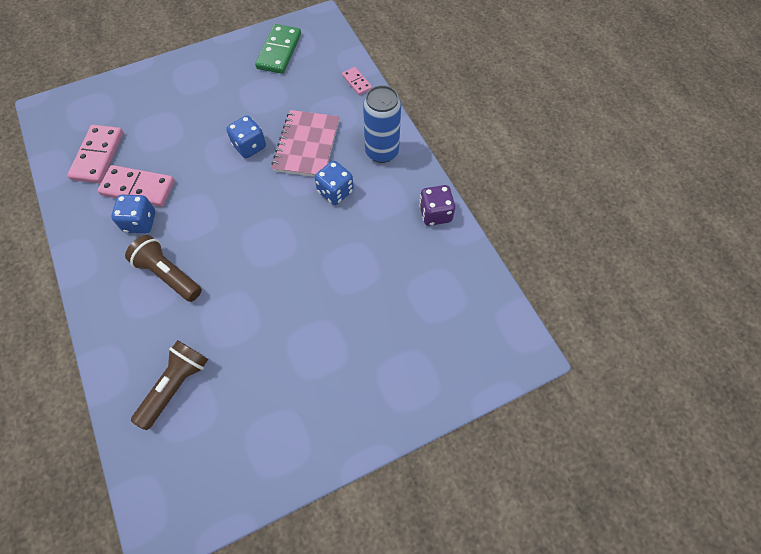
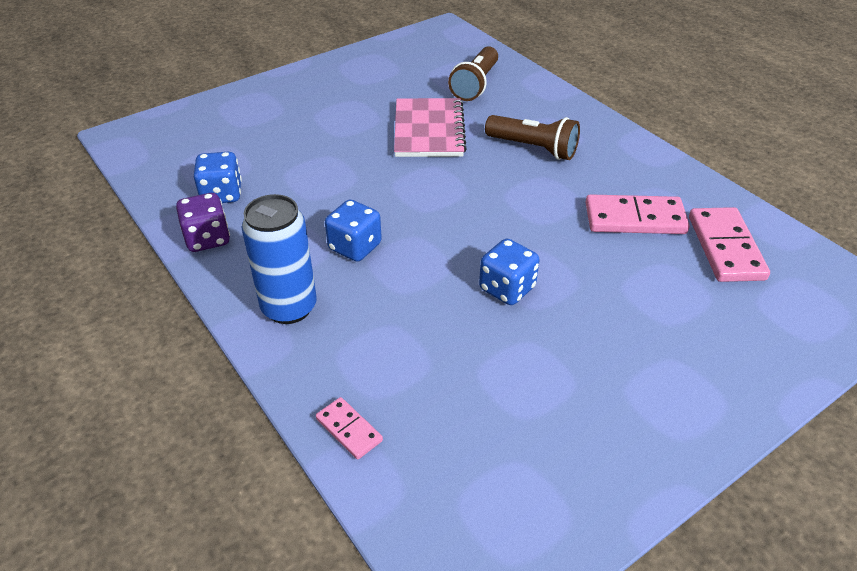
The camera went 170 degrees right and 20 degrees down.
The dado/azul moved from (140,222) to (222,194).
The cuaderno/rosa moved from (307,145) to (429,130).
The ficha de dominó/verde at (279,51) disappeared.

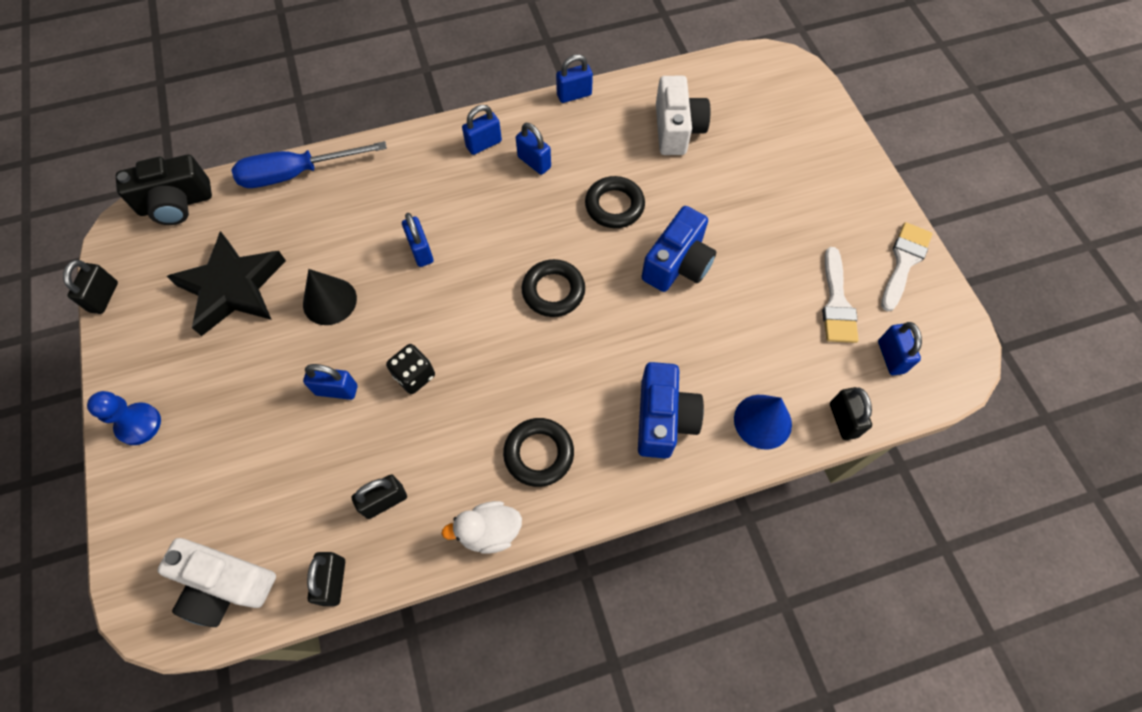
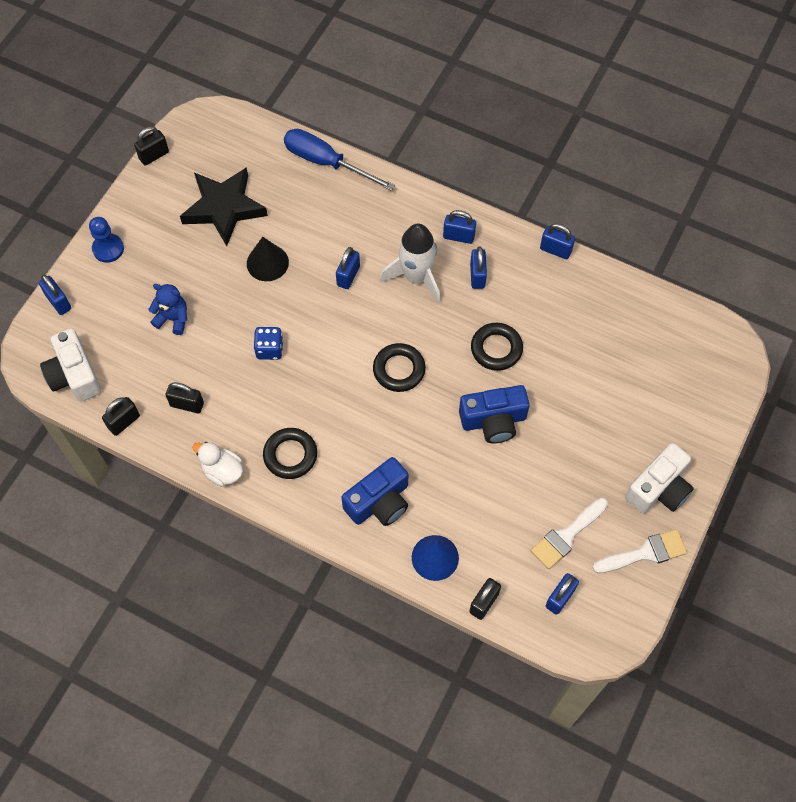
The camera went 45 degrees right and 0 degrees up.
The candado/azul moved from (336,390) to (58,302).
The osito/azul at (173,319) appeared.
The dado/negro at (414,376) became the dado/azul at (269,349).
The cohete/blanco at (416,277) appeared.
The cámara/blanco moved from (677,129) to (659,488).
The cámara/negro at (176,203) disappeared.

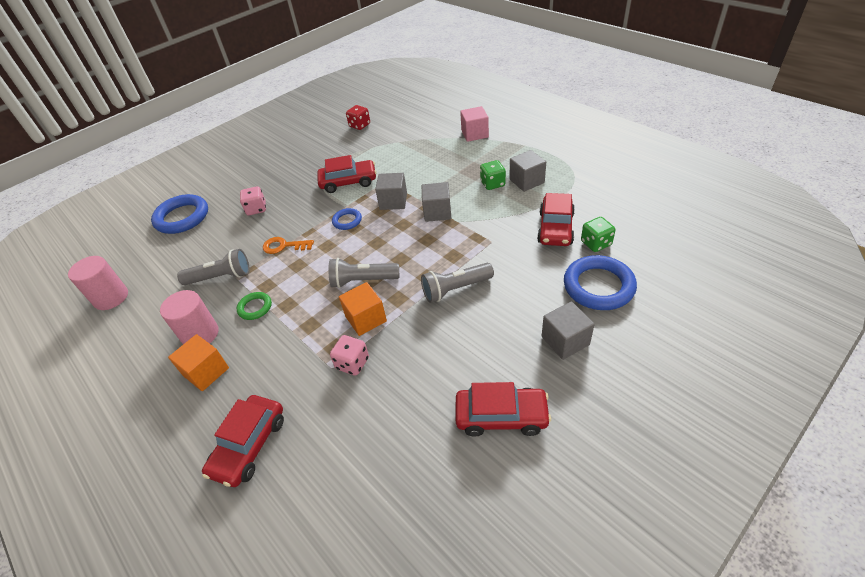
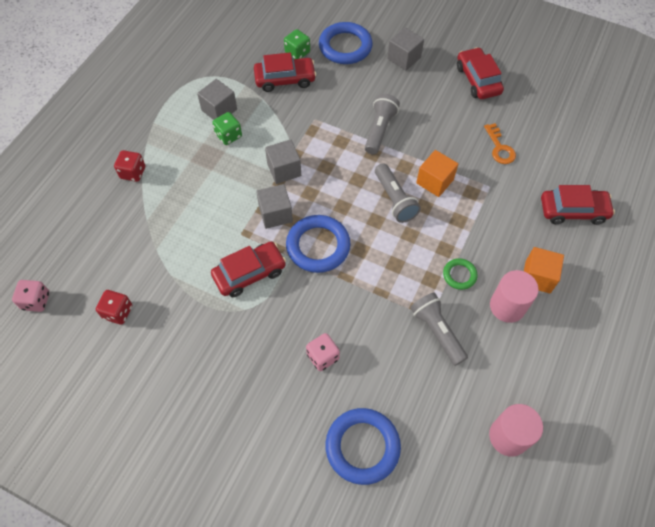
The camera went 115 degrees left and 15 degrees up.
The dado/rosa moved from (352,363) to (36,301).
The cubo/rosa at (474,134) was replaced by the dado/rojo at (133,173).
The coche/rojo at (348,182) turned 90 degrees clockwise.
The anillo/azul at (347,221) changed to 1.92 times the size.
The lámpara de mano/gris at (455,289) turned 120 degrees counterclockwise.
The llave/naranja moved from (284,246) to (499,148).

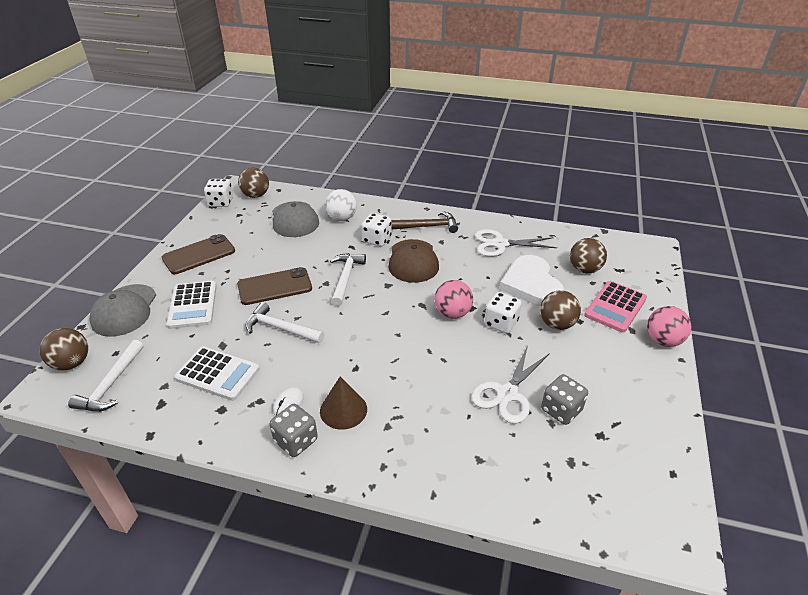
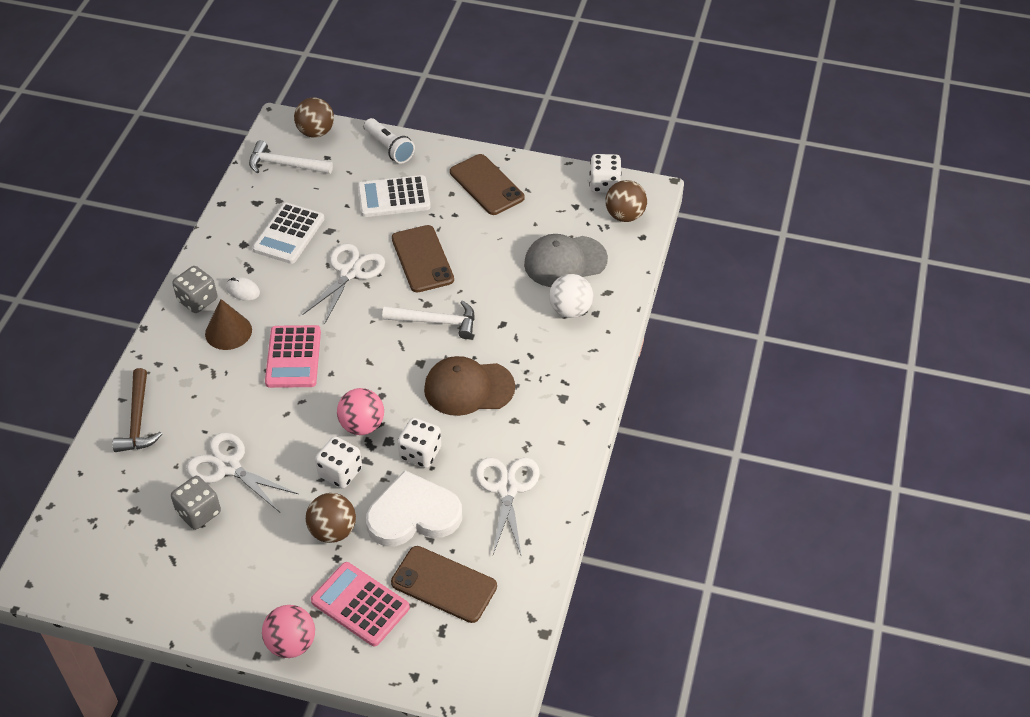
The camera went 90 degrees right and 10 degrees up.
The martillo/marrón moved from (428,226) to (138,420).
The calculadora/rosa at (293,357) appeared.
The martillo/blanco at (280,328) was replaced by the tijeras/blanco at (350,272).
The gorra/gris at (124,310) was replaced by the lámpara de mano/blanco at (389,148).
The pelota/marrón at (584,269) was replaced by the móvil/marrón at (444,584).
The dado/blanco moved from (377,240) to (420,453).

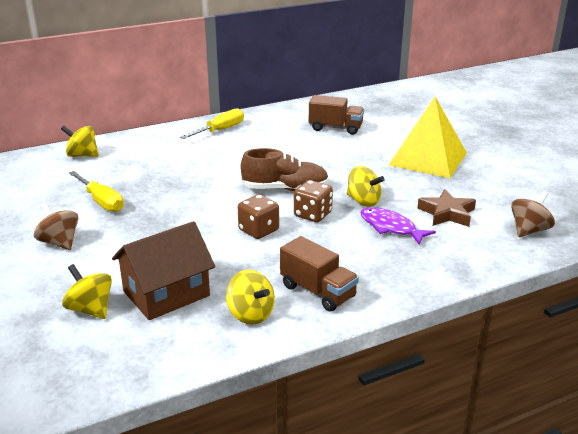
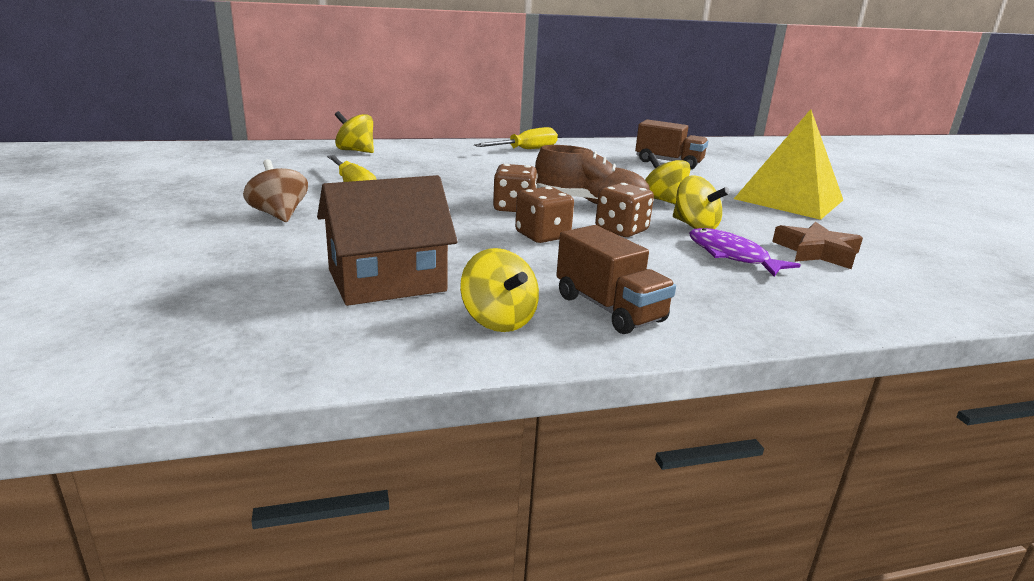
The camera went 10 degrees right and 5 degrees down.
The dado/marrón at (514,208) appeared.
The peonza/amarillo moved from (90,309) to (663,200).
The peonza/marrón at (529,230) disappeared.

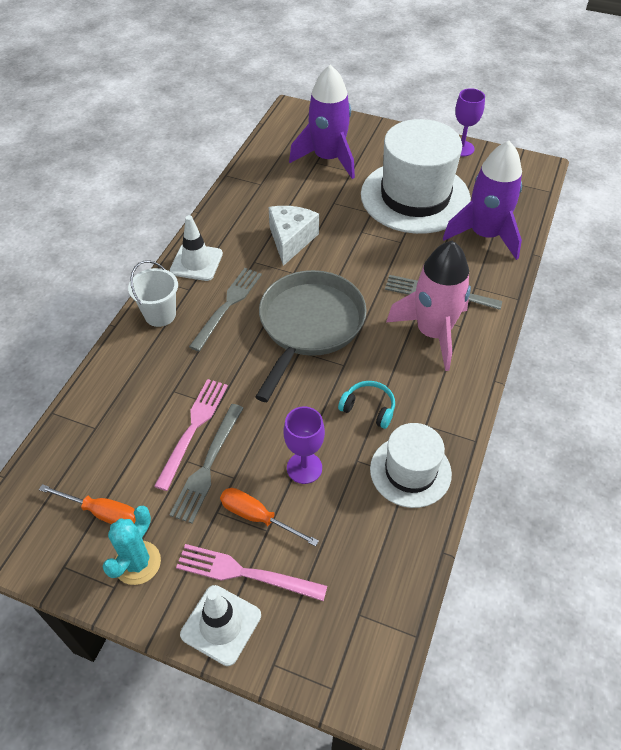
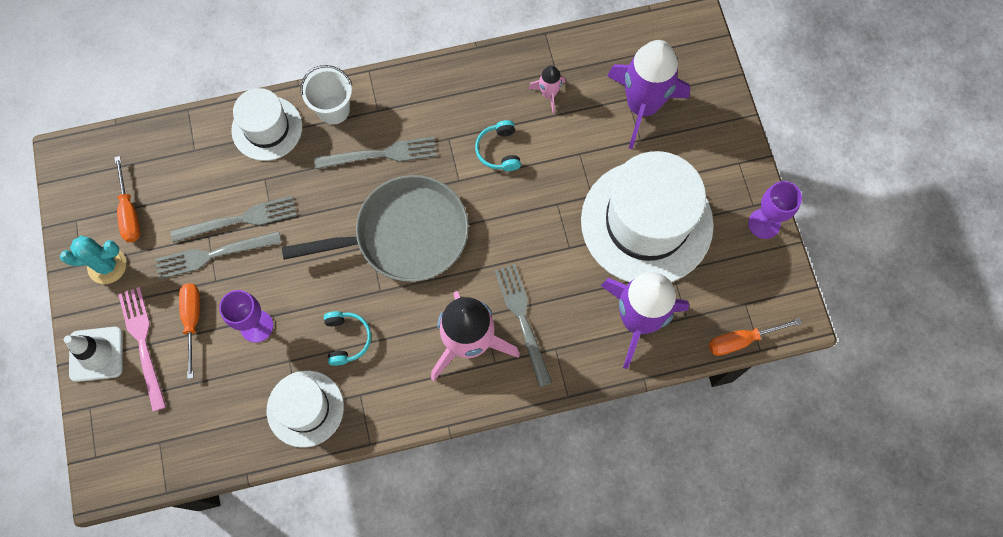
The camera went 55 degrees right and 20 degrees up.
The tenedor/rosa at (193,428) became the tenedor/gris at (239,220).
The sombrero/blanco at (267,128) appeared.
The queso/blanco at (291,240) was replaced by the auriculares/turquesa at (499,150).
The cohete/rosa at (549,94) appeared.
The destornillador/naranja at (741,340) appeared.
The cono de tráfico/blanco at (196,262) disappeared.

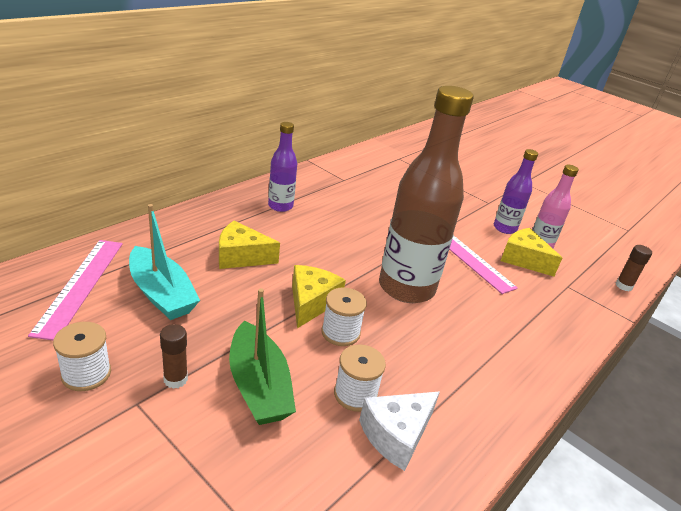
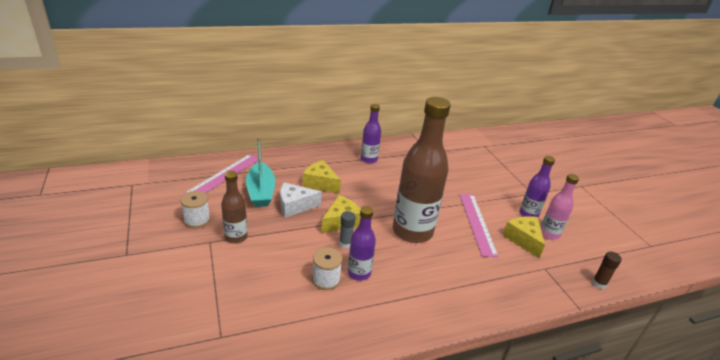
The camera went 30 degrees right and 0 degrees up.
The barra de pegamento/marrón at (175,379) was replaced by the botella/marrón at (236,237).
The queso/blanco moved from (396,435) to (295,206).
The carrete/blanco at (340,332) was replaced by the barra de pegamento/gris at (345,243).
The botella/morado at (359,273) appeared.
The barco/verde at (259,386) disappeared.

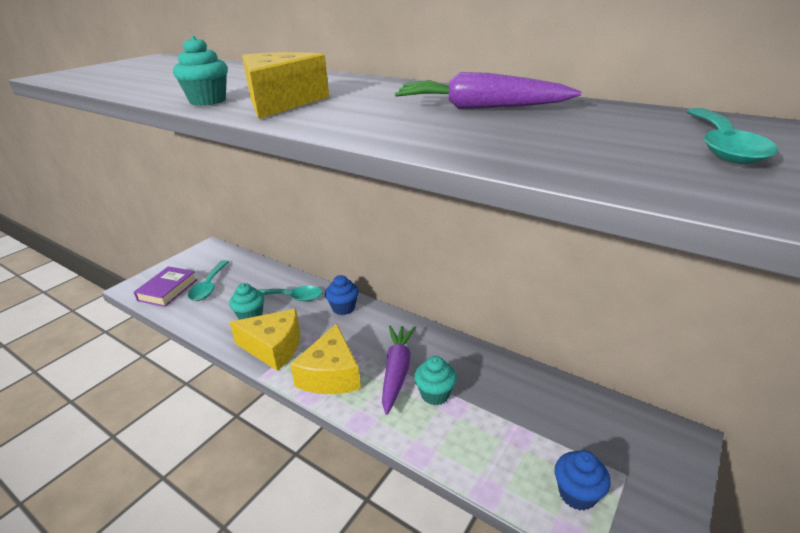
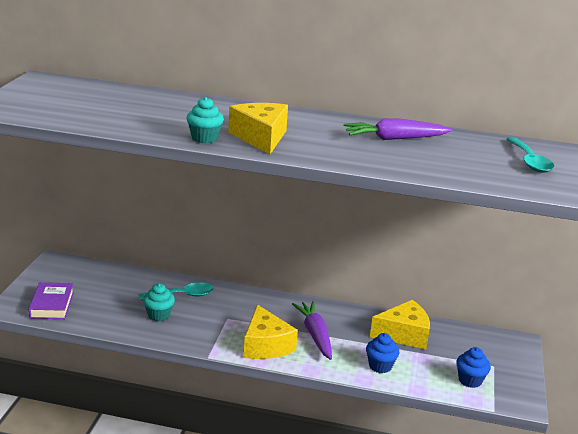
The camera went 25 degrees left and 5 degrees down.
The magdalena/azul moved from (343,308) to (380,366).
The queso/amarillo moved from (274,347) to (404,334).
The cuchara/turquesa at (209,286) disappeared.
The magdalena/turquesa at (435,394) disappeared.

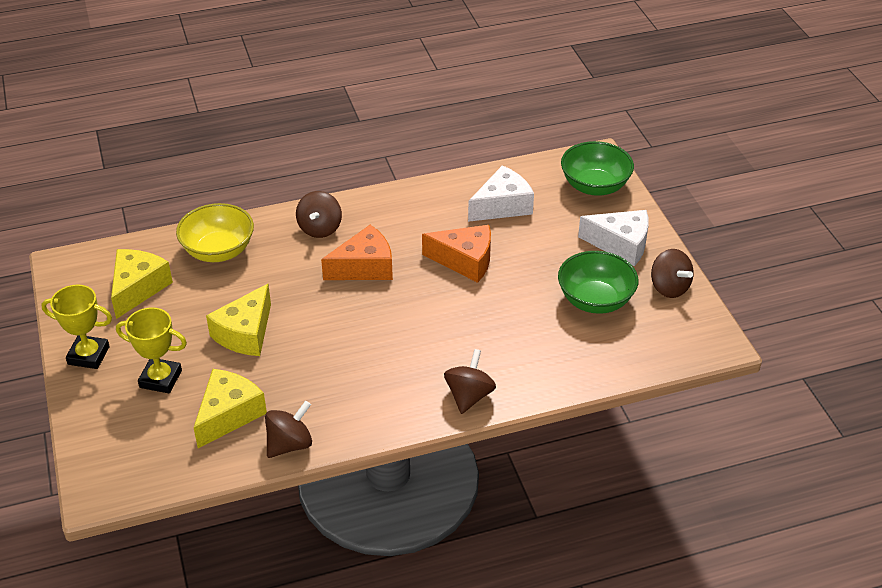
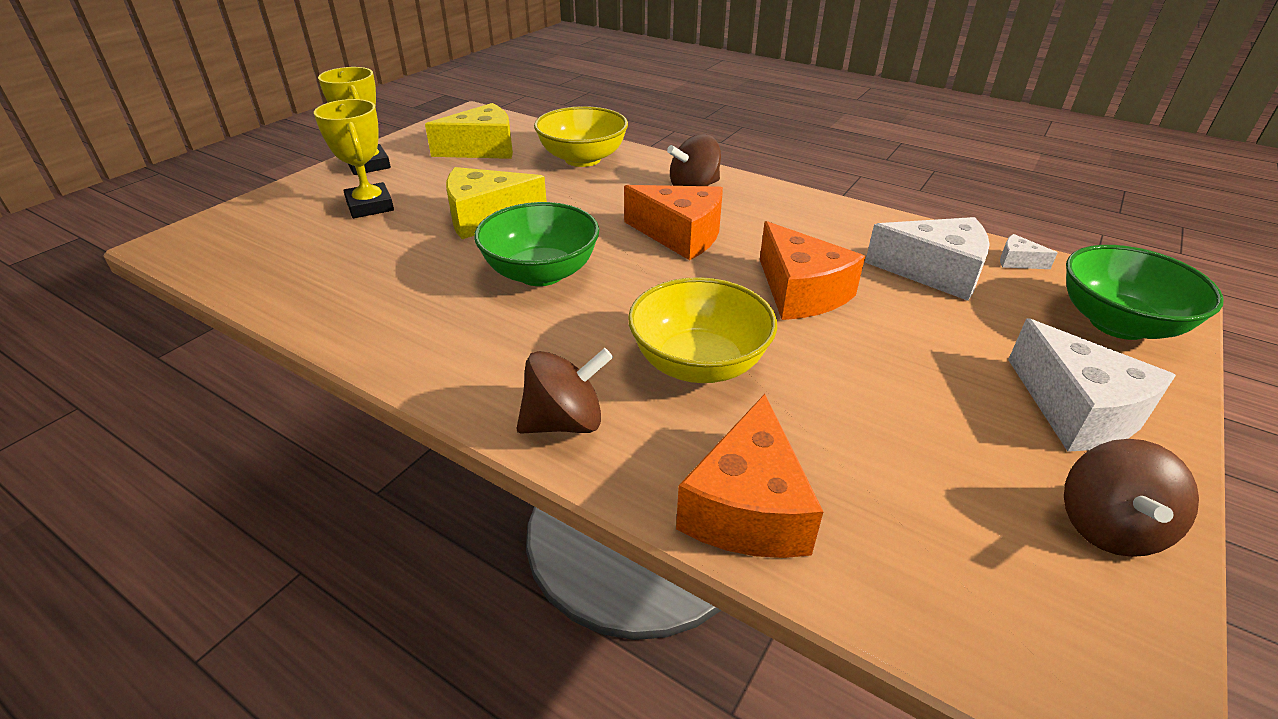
The camera went 50 degrees right and 5 degrees down.
The cuenco/verde moved from (595,300) to (541,273).
The cuenco/amarillo at (698,363) appeared.
The queso/naranja at (747,507) appeared.
The queso/blanco at (1017,261) appeared.
The queso/amarillo at (229,414) disappeared.
The peonza/marrón at (290,444) disappeared.

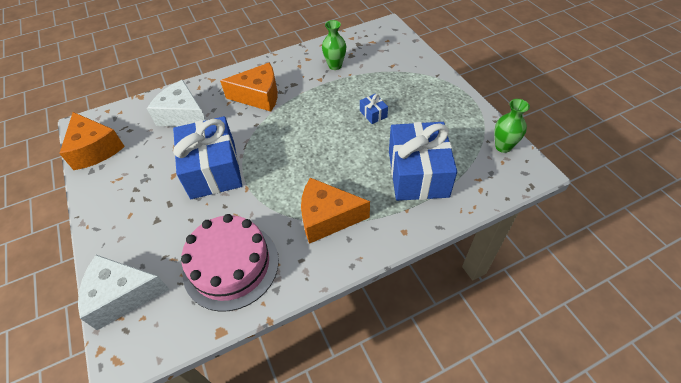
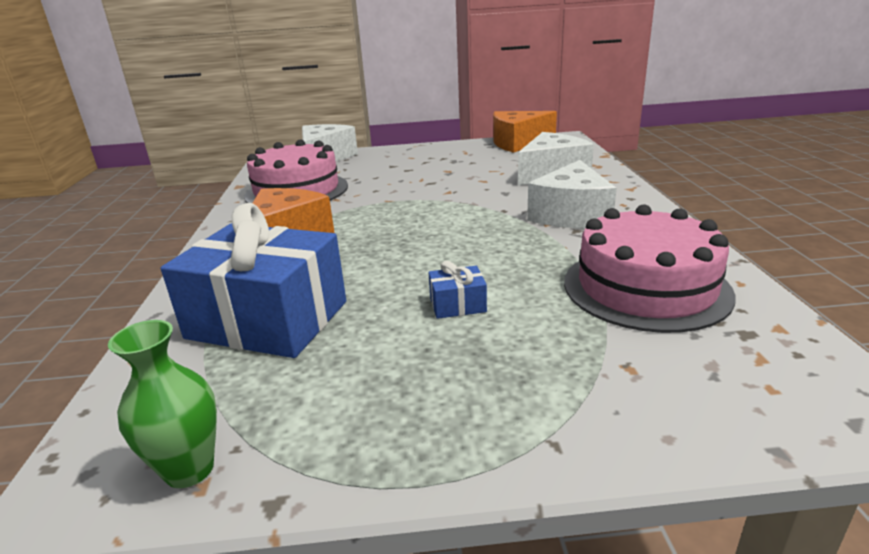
The camera went 110 degrees right and 25 degrees down.
The queso/naranja at (259,96) became the queso/blanco at (571,214).
The florero/verde at (335,66) was replaced by the tarta/rosa at (645,287).
The regalo/azul at (213,170) disappeared.

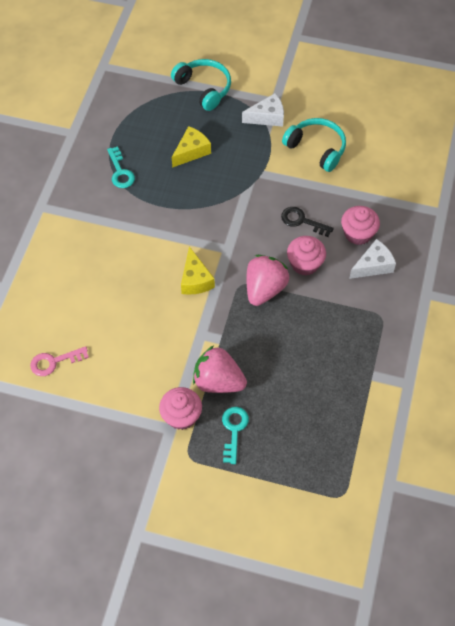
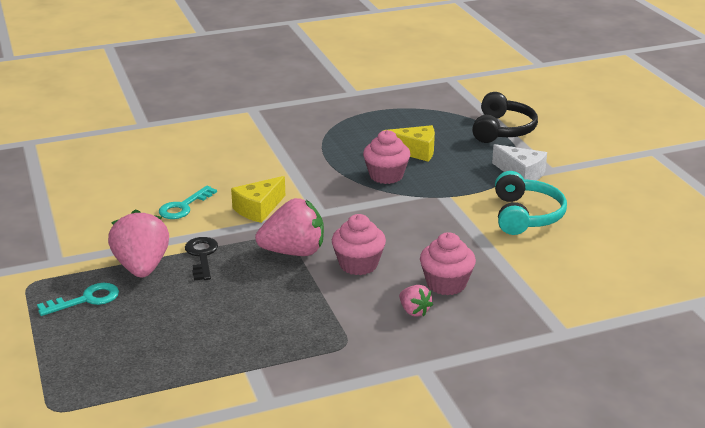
The camera went 55 degrees right and 30 degrees down.
The llave/turquesa moved from (120,172) to (183,207).
The llave/negro moved from (302,221) to (201,256).
The magdalena/rosa moved from (181,416) to (386,176).
The queso/blanco at (373,266) was replaced by the fresa/rosa at (414,311).
The auriculares/turquesa at (204,88) became the auriculares/negro at (503,130).
The llave/rosa at (54,362) disappeared.

